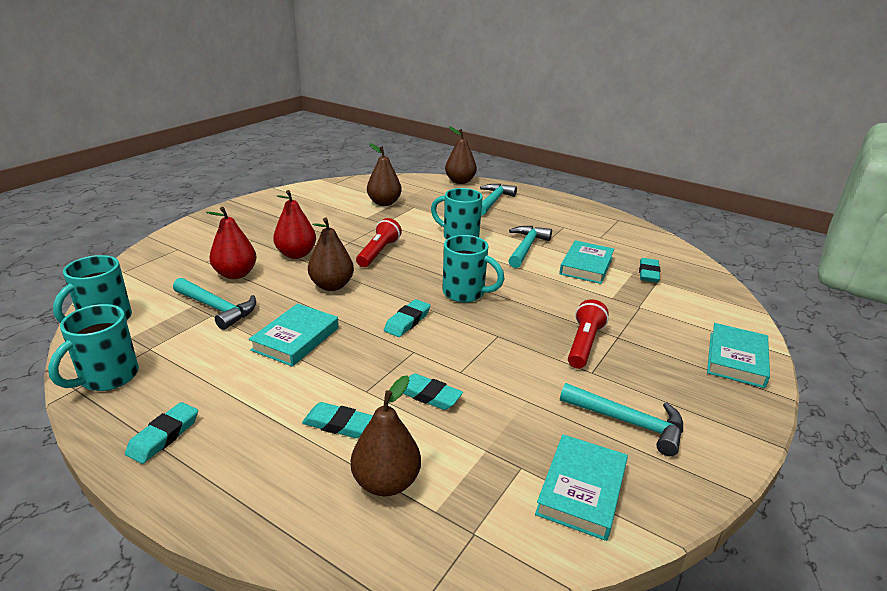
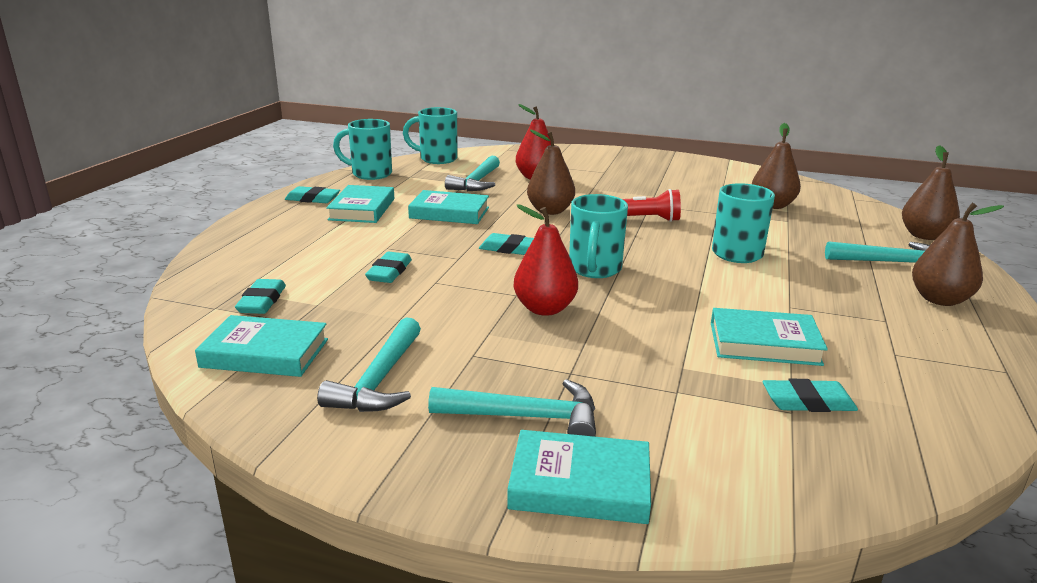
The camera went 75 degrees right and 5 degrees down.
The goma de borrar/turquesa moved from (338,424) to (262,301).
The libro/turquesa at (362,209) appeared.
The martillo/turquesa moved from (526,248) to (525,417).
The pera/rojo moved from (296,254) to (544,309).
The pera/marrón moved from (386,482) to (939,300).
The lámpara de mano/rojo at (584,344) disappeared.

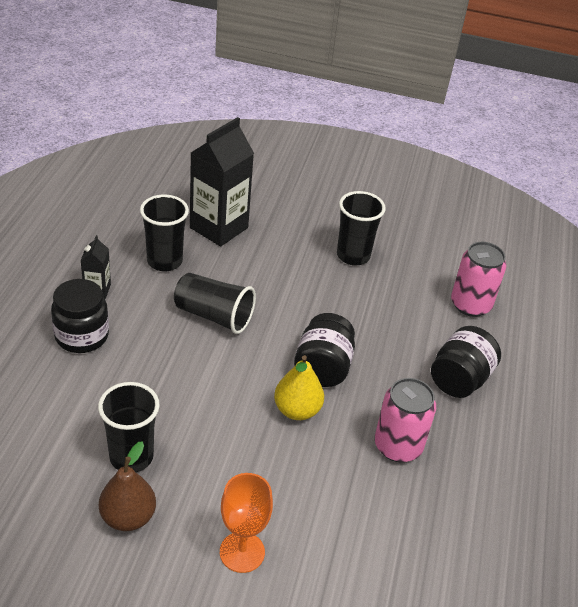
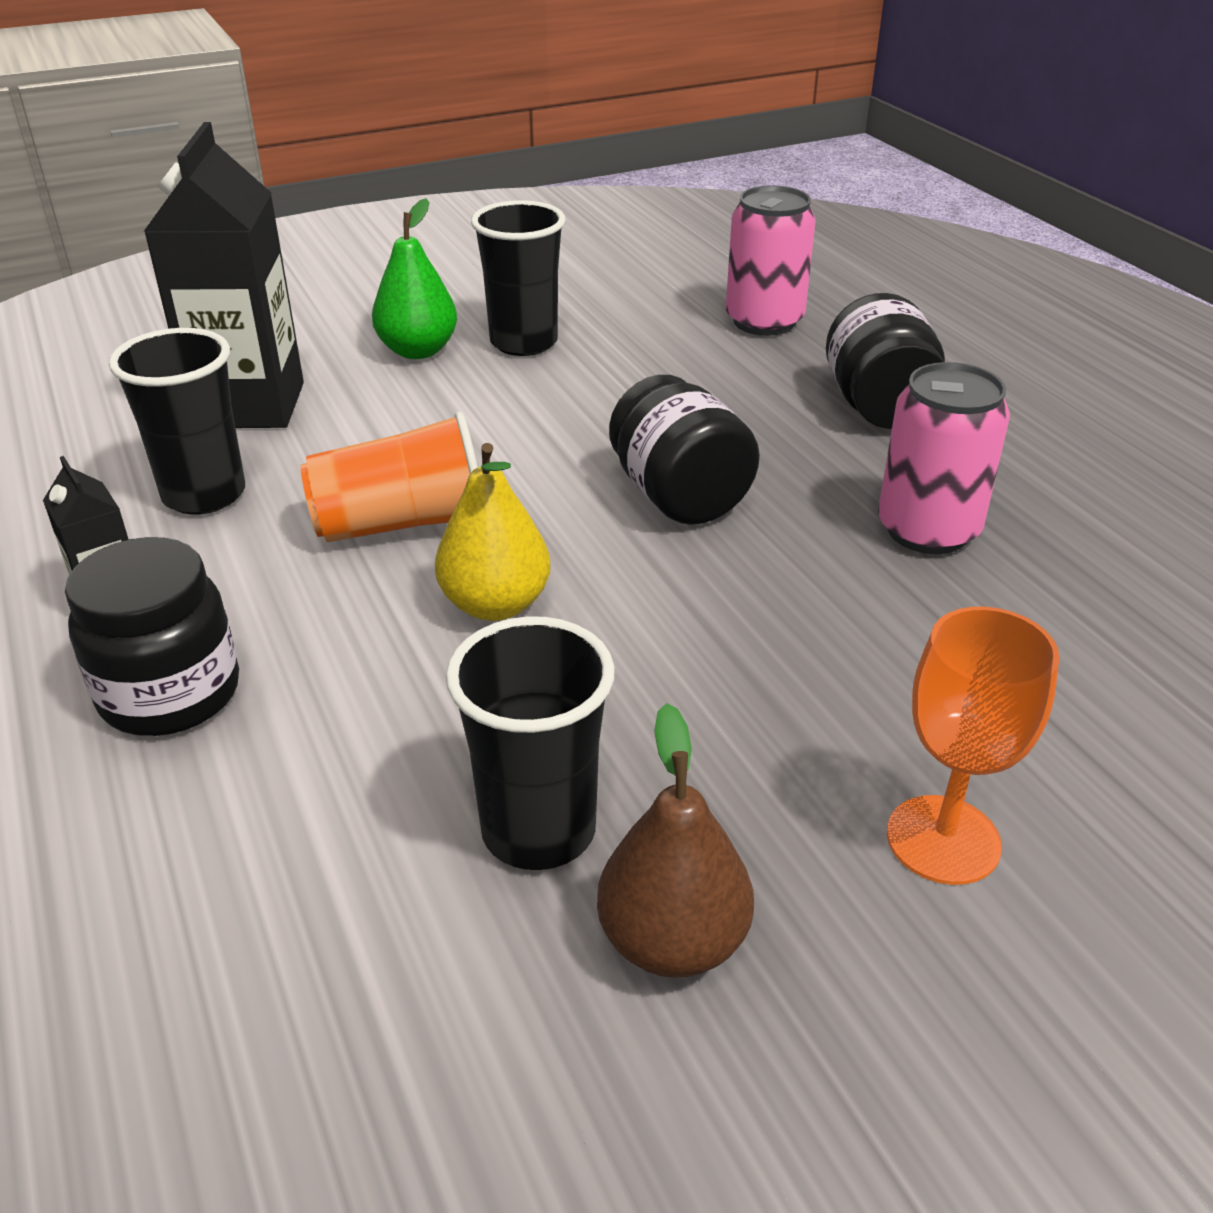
The camera went 35 degrees left and 5 degrees down.
The vaso/negro at (214,316) became the vaso/naranja at (402,524).
The pera/verde at (418,351) appeared.
The pera/amarillo moved from (297,410) to (495,604).

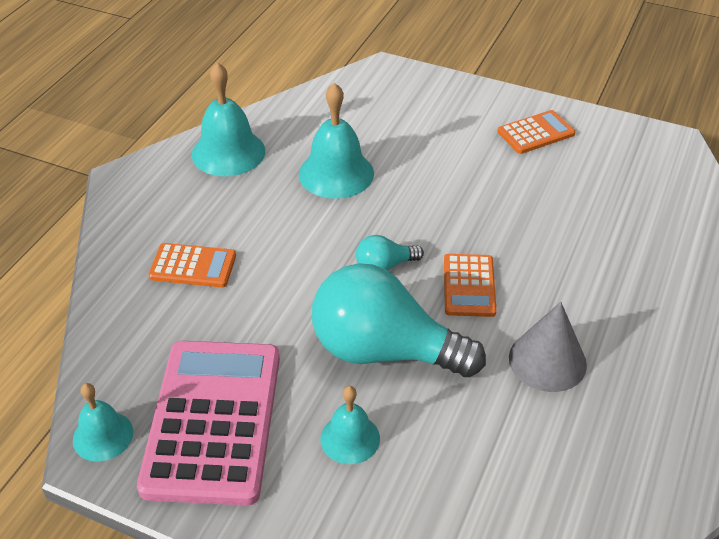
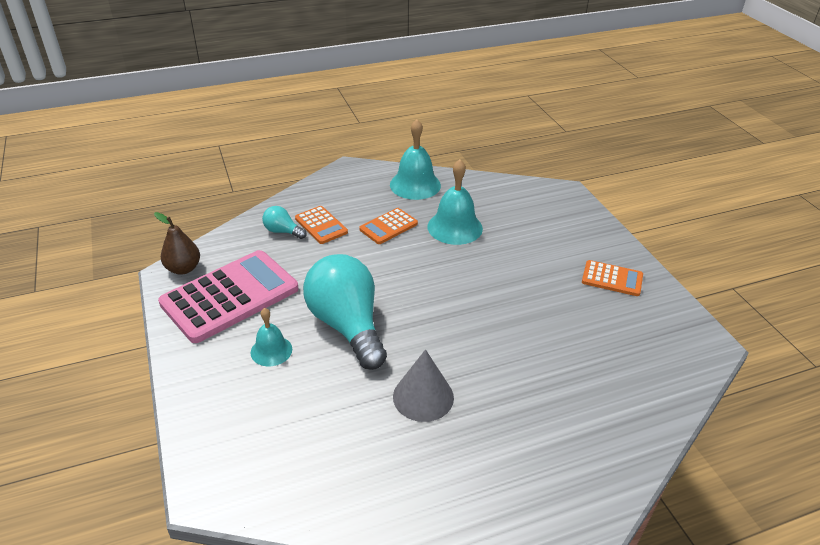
The camera went 45 degrees right and 5 degrees down.
The campana/turquesa at (103,436) was replaced by the pera/marrón at (183,269).
The bombilla/turquesa moved from (384,266) to (282,231).
The calculadora/naranja moved from (469,286) to (388,226).

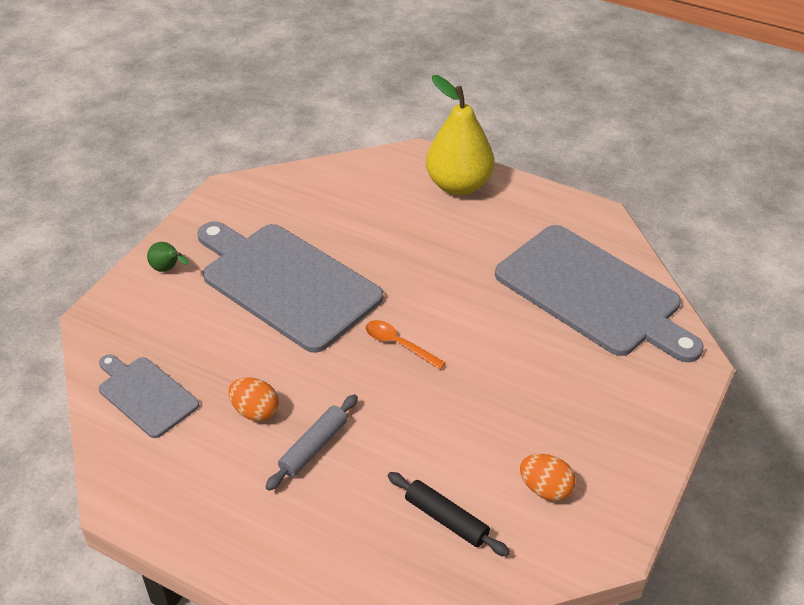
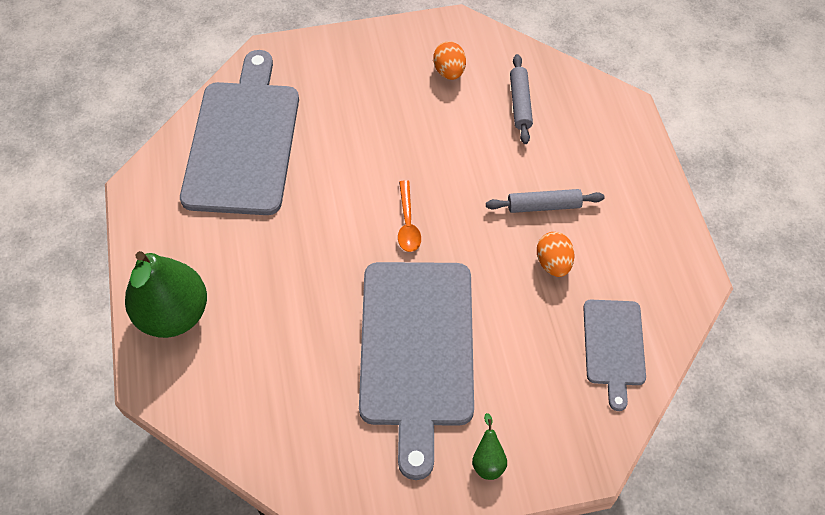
The camera went 130 degrees left and 15 degrees up.
The pera/amarillo at (459,185) became the pera/verde at (174,314).
The rodillo/negro at (446,519) became the rodillo/gris at (520,103).

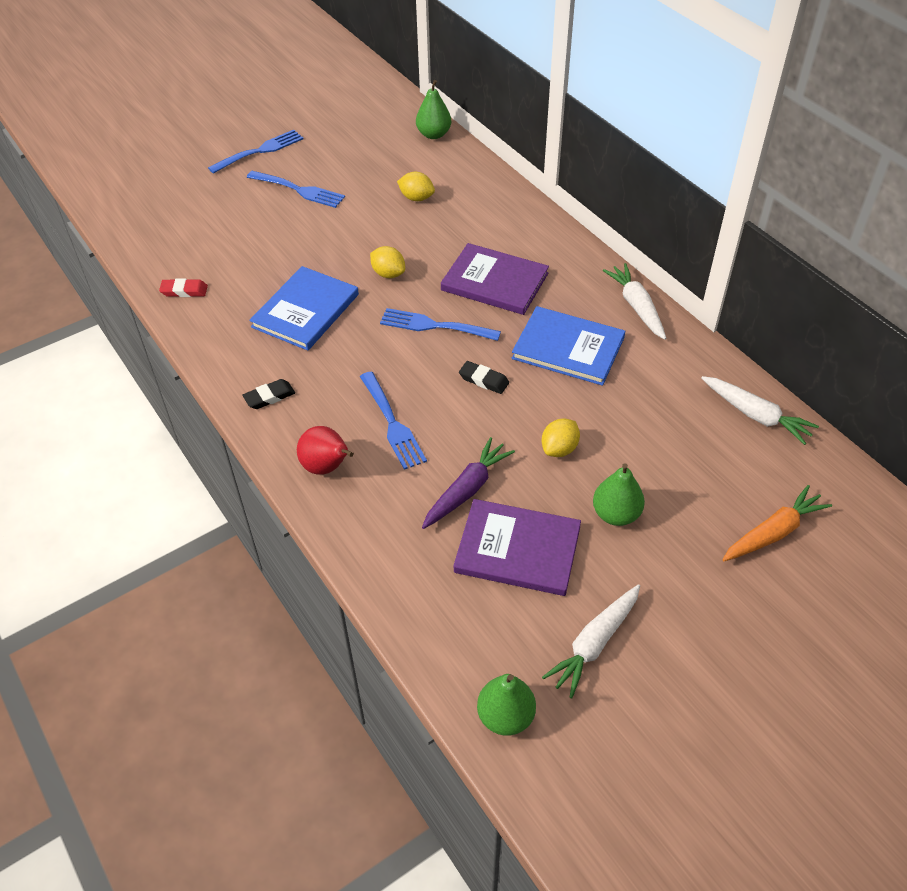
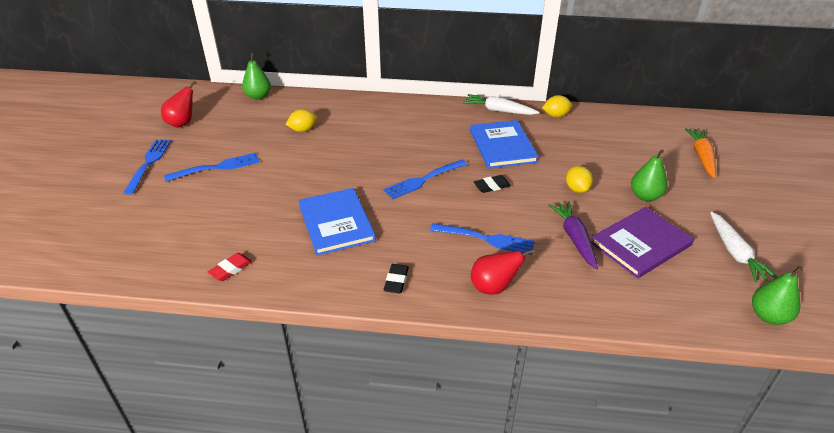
The camera went 50 degrees left and 10 degrees down.
The pera/rojo at (182,123) appeared.
The libro/azul at (568,348) turned 75 degrees counterclockwise.
The limón/amarillo moved from (388,274) to (555,115).
The libro/morado at (494,281) disappeared.
The zanahoria/blanco at (756,415) disappeared.

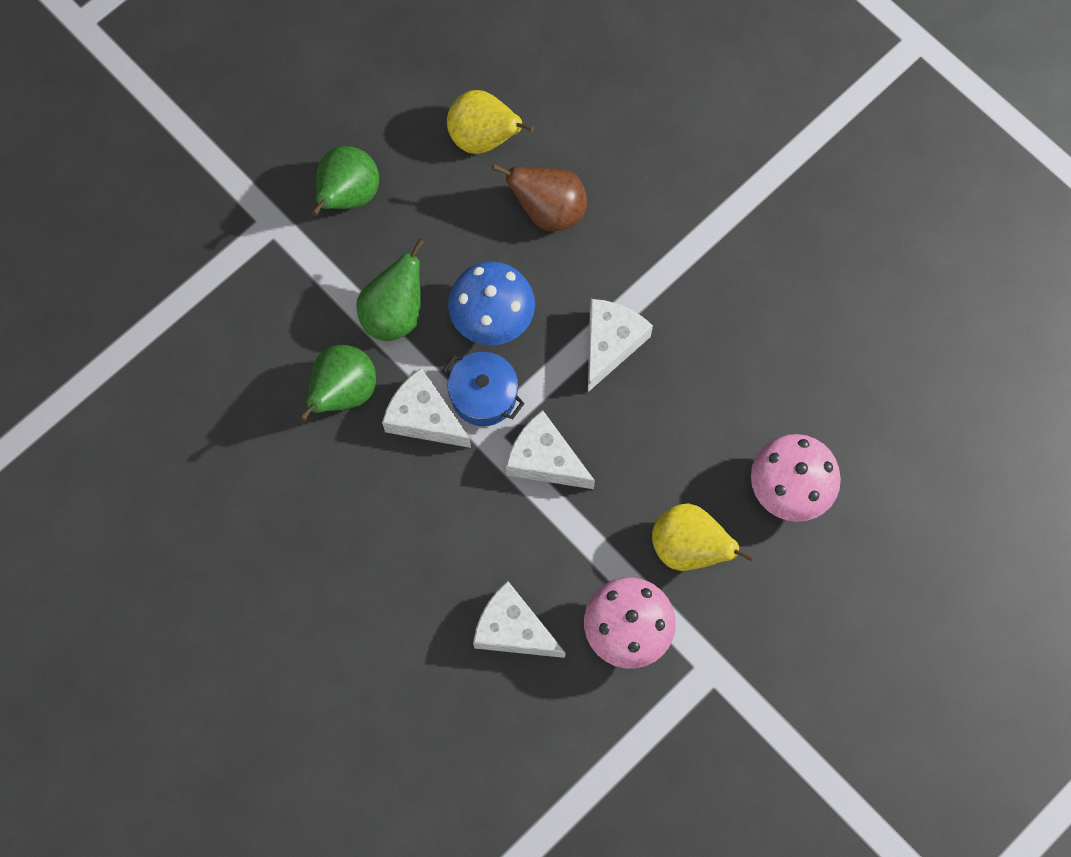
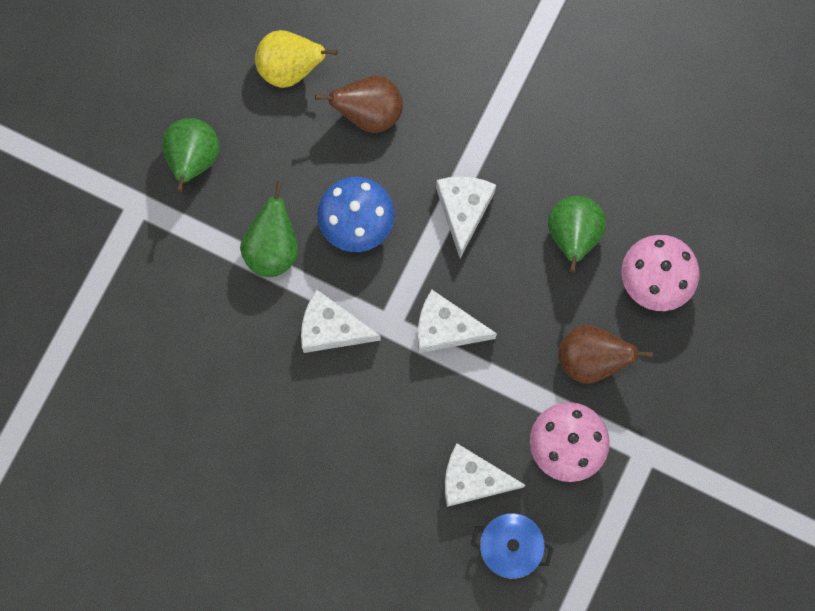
The camera went 20 degrees left and 5 degrees up.
The olla/azul moved from (484,396) to (510,547).
The pera/verde moved from (343,392) to (573,236).
The pera/amarillo at (688,547) became the pera/marrón at (590,359).

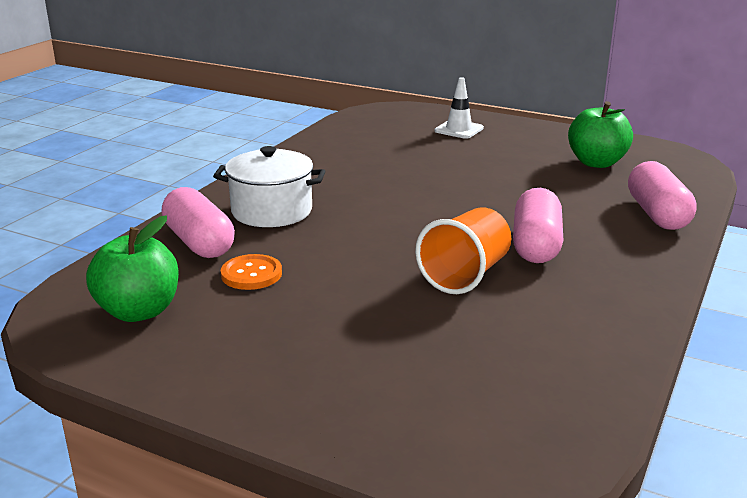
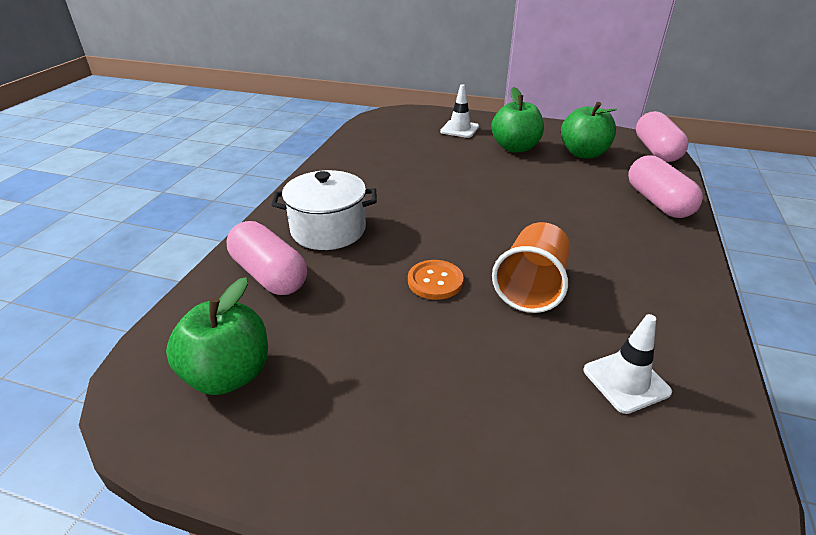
The camera went 10 degrees left and 10 degrees up.
The botón/naranja moved from (251,274) to (435,281).
The manzana/verde at (515,148) appeared.
The cono de tráfico/blanco at (626,381) appeared.
The cápsula/rosa moved from (536,245) to (656,151).

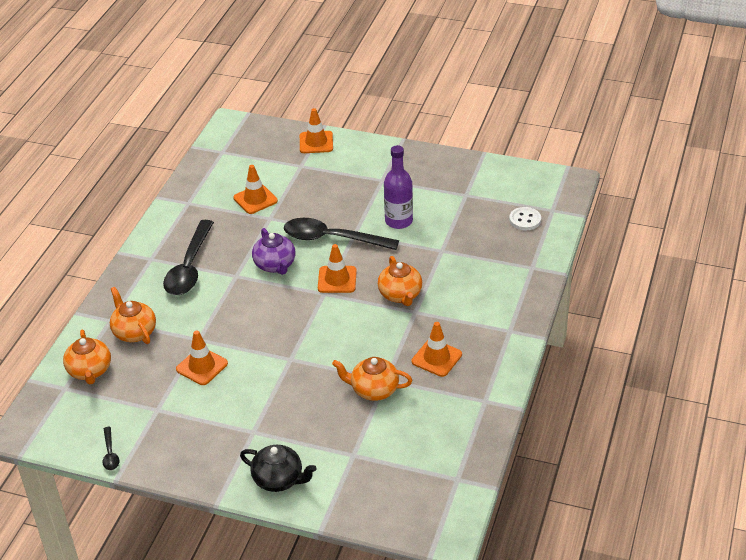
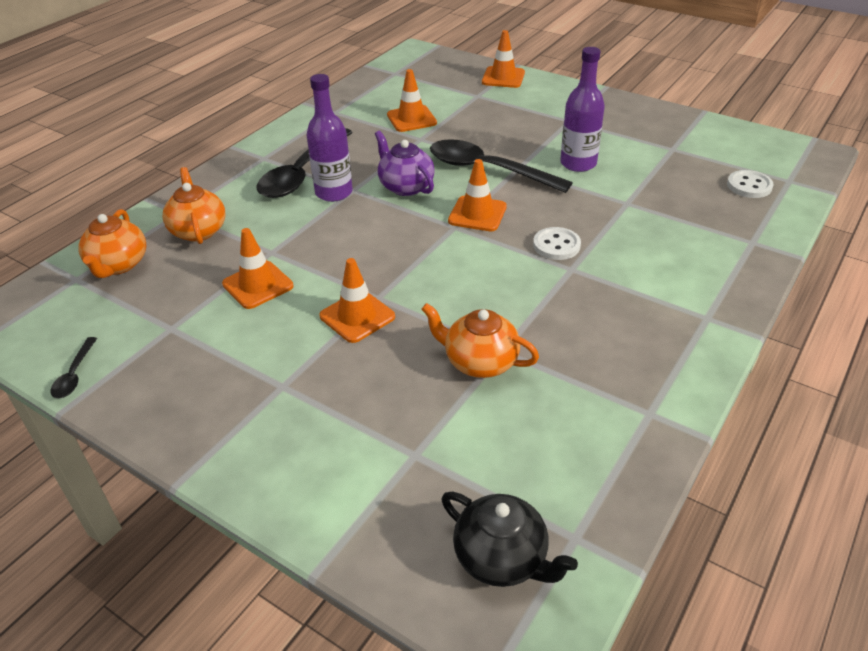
The camera went 15 degrees right and 0 degrees up.
The botella/morado at (334,193) appeared.
The cono de tráfico/naranja moved from (436,358) to (357,316).
The tetera/morado at (275,265) turned 150 degrees clockwise.
The tetera/negro moved from (279,480) to (502,558).
The tetera/naranja at (400,295) was replaced by the botón/blanco at (556,245).

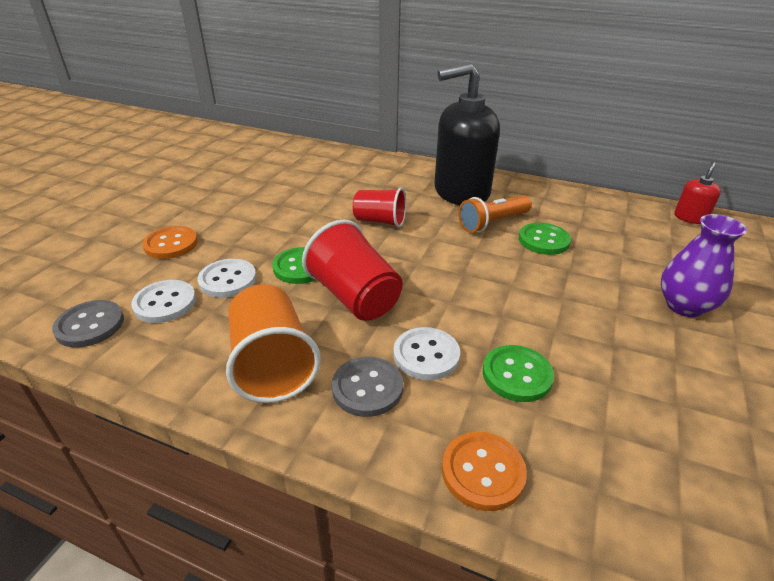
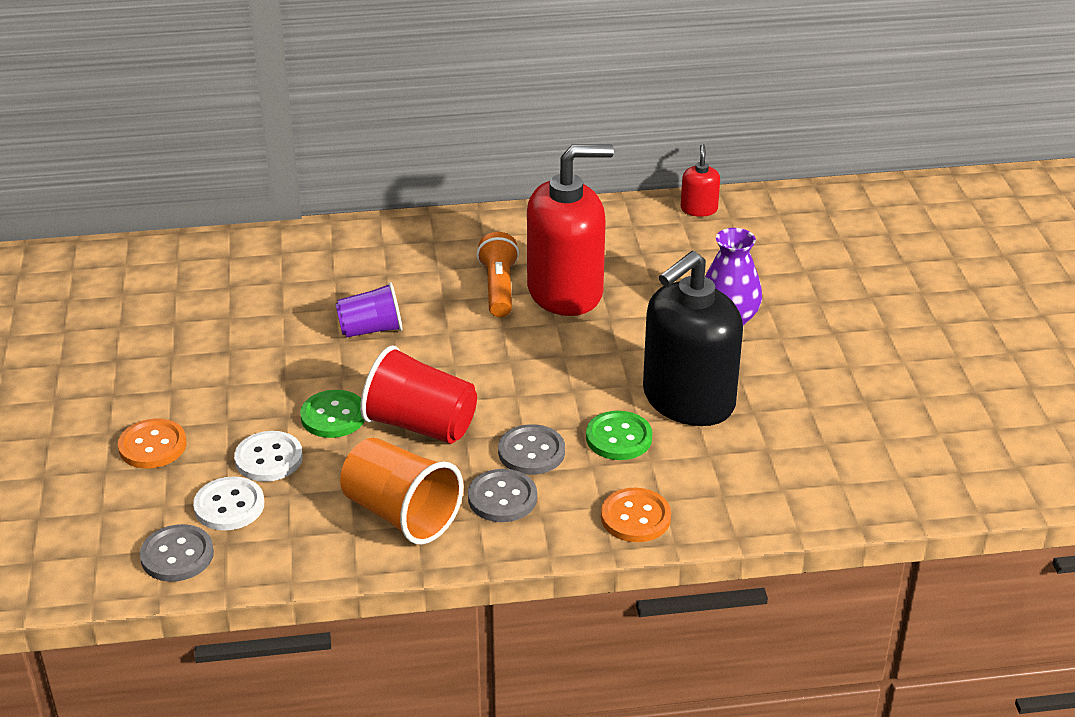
The camera went 30 degrees left and 0 degrees up.
The vaso/rojo at (380,221) became the vaso/morado at (371,330).
The lámpara de mano/naranja at (492,223) turned 150 degrees clockwise.
The botón/blanco at (426,355) became the botón/gris at (531,452).
The botón/verde at (543,240) was replaced by the dispensador de jabón/rojo at (565,291).
The dispensador de jabón/negro moved from (461,192) to (688,400).

